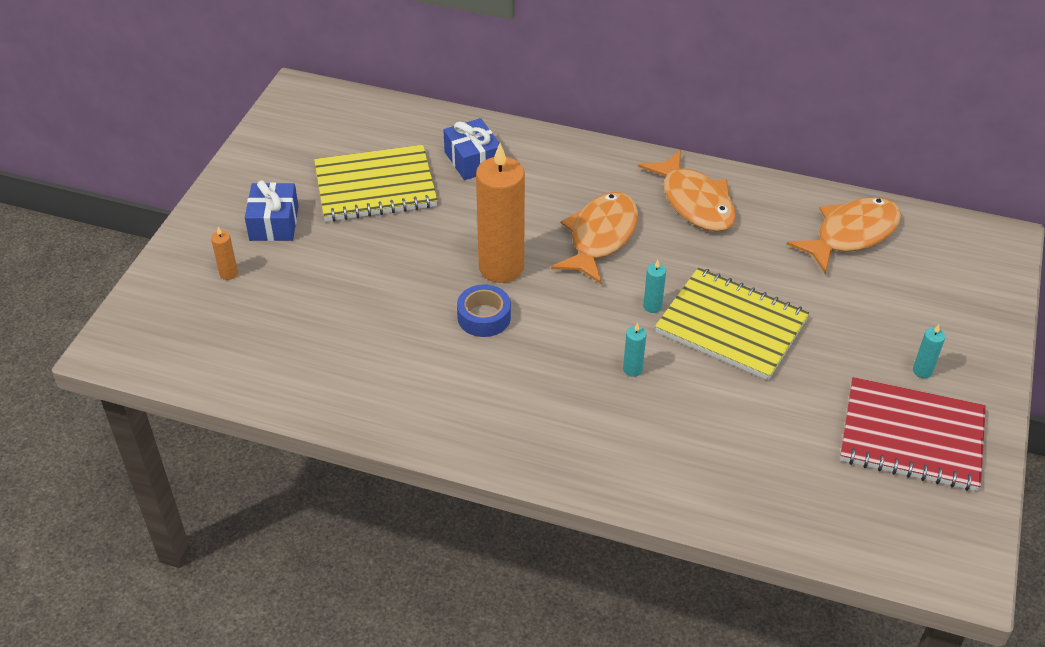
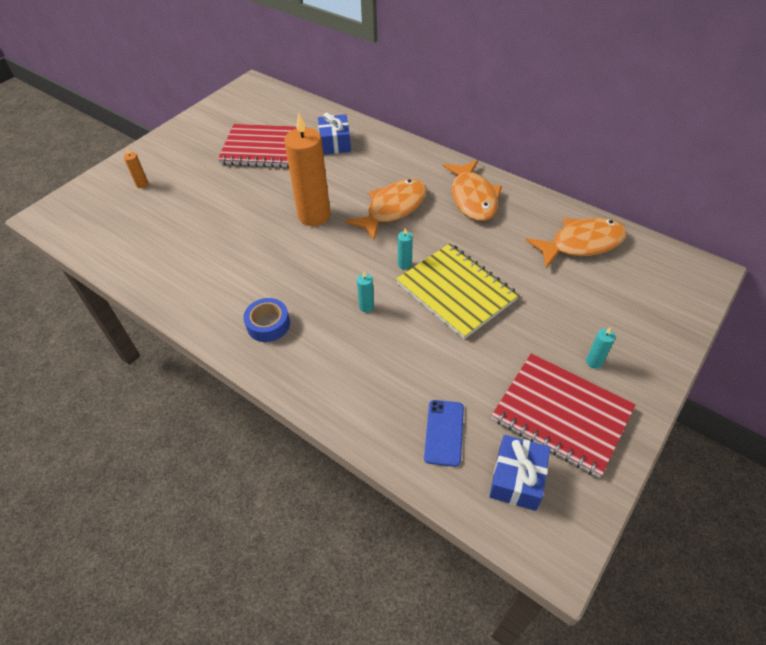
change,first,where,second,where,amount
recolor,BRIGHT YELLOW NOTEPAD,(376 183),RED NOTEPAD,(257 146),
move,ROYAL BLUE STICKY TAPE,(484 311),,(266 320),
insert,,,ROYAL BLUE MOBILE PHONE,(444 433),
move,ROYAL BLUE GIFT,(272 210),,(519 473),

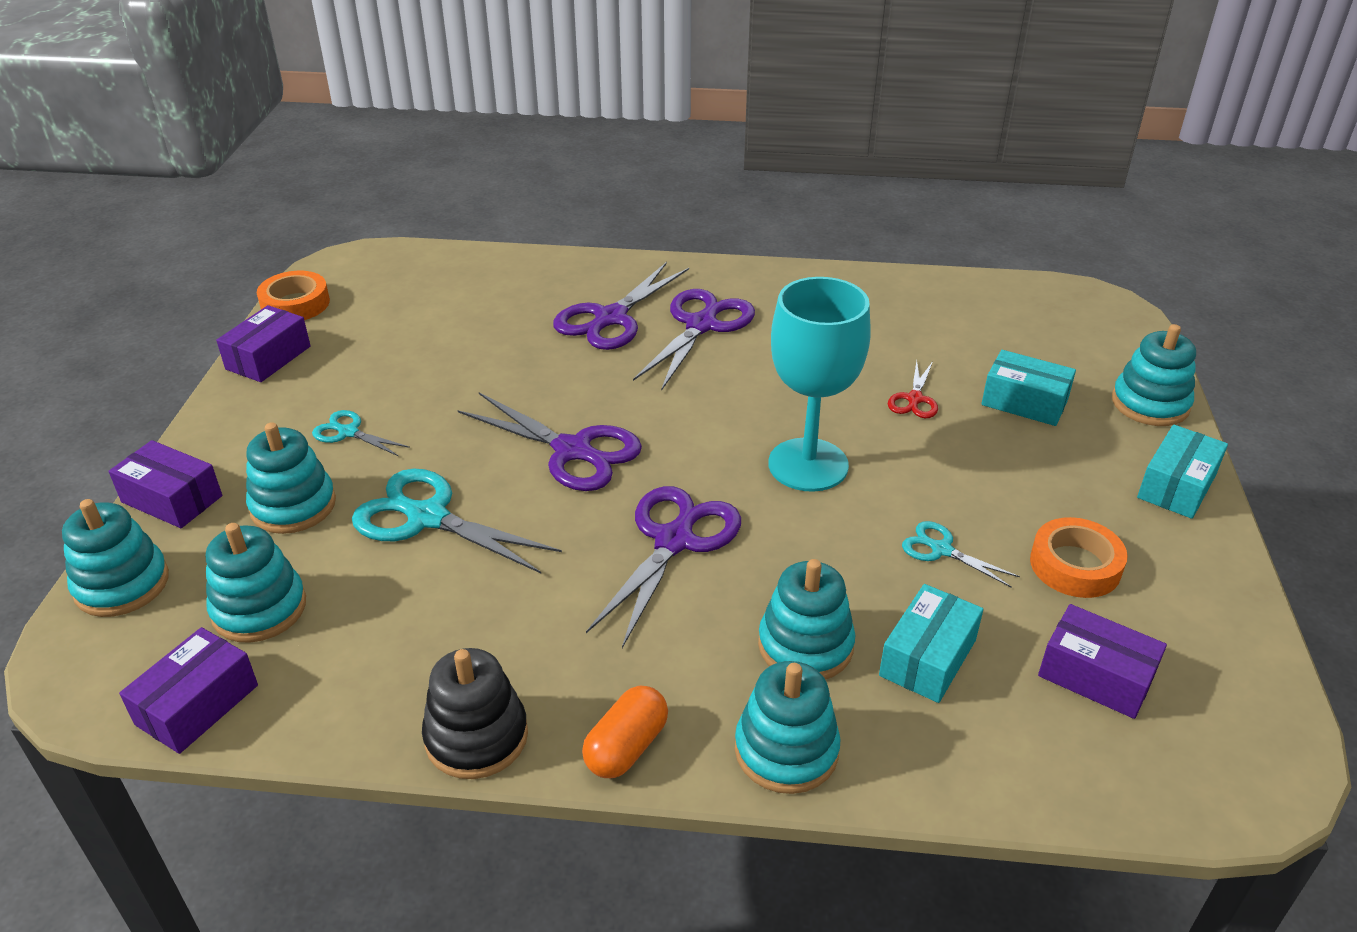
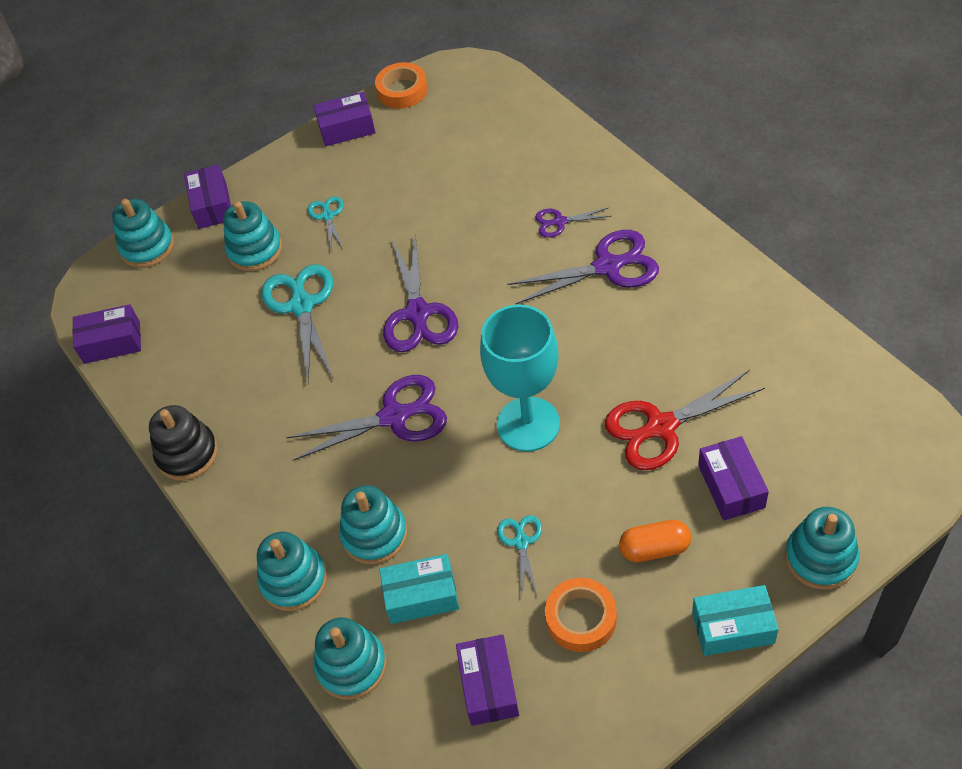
change,first,where,second,where,amount
move,TEAL RING STACKER,(256 583),,(350 659),
resize,PURPLE SCISSORS,(621 306),,(573 222),x0.52
resize,RED SCISSORS,(913 389),,(685 420),x1.91
move,ORANGE PILL SHAPE,(625 731),,(655 541),
recolor,TEAL PACKAGE,(1028 388),PURPLE PACKAGE,(733 478),

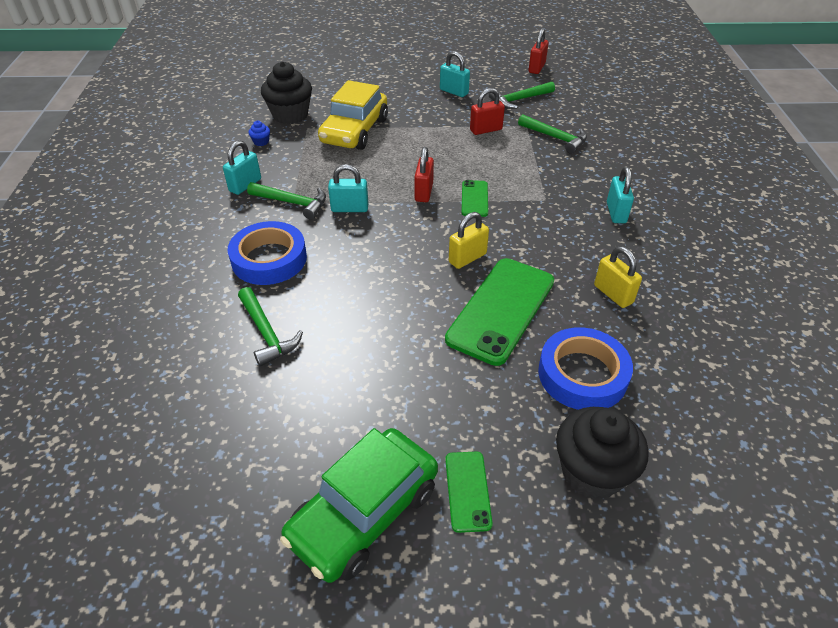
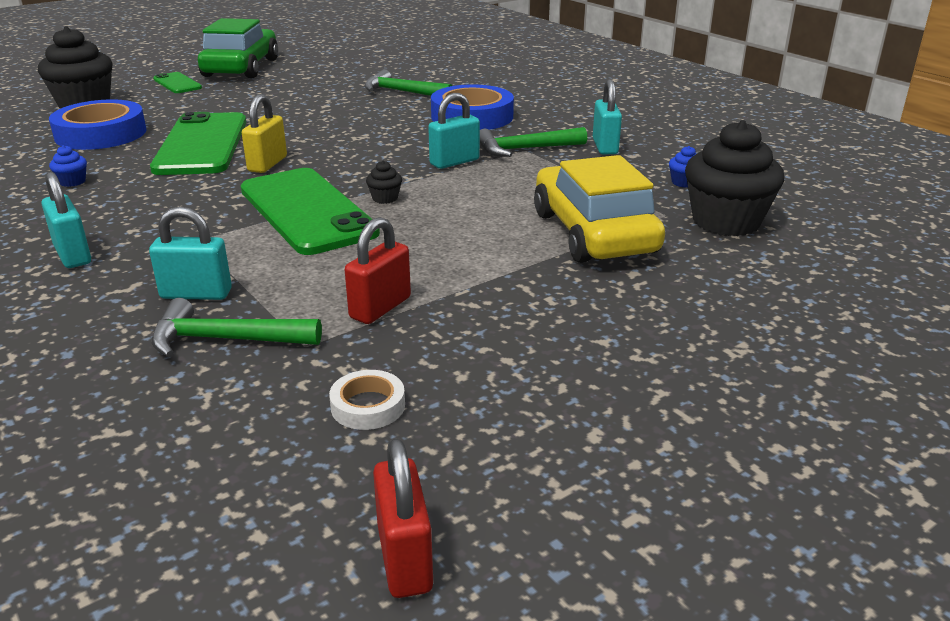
change,first,where,second,where,amount
replace,BRIGHT YELLOW PADLOCK,(618 277),ROYAL BLUE FAIRY CAKE,(68 166),
move,TEAL PADLOCK,(455 74),,(190 253),
resize,EMERALD MOBILE PHONE,(474 198),,(310 211),x2.04
replace,EMERALD HAMMER,(522 95),WHITE STICKY TAPE,(367 400),
replace,RED PADLOCK,(424 174),BLACK FAIRY CAKE,(384 182),

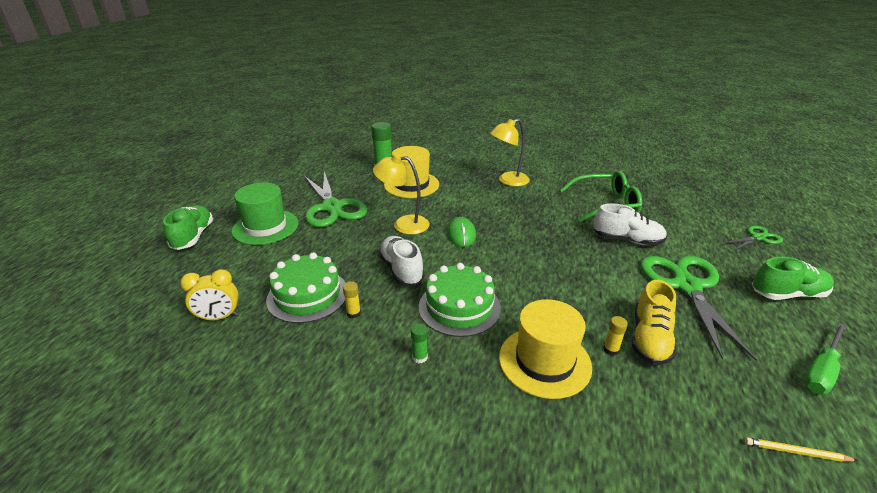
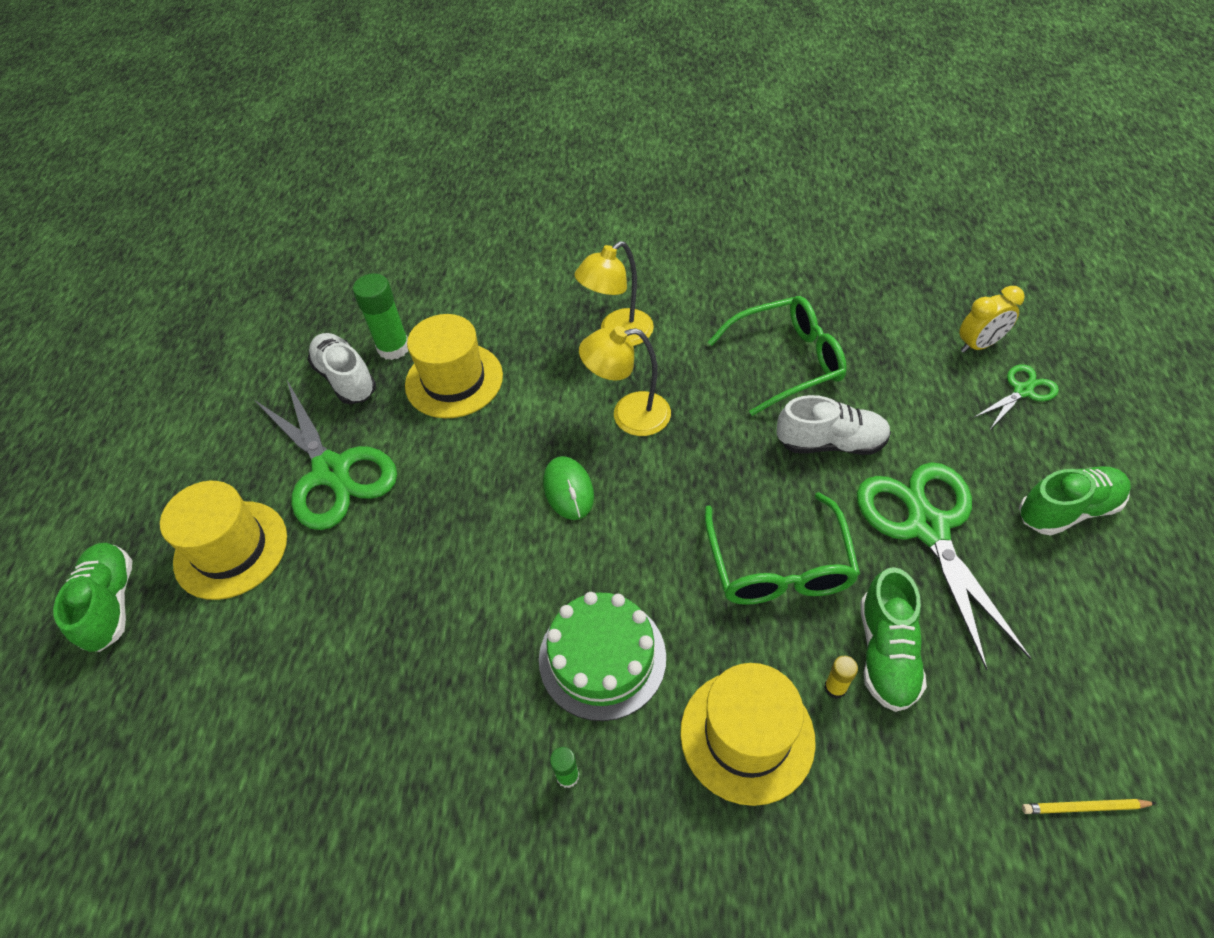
change,first,where,second,where,amount
recolor,EMERALD HAT,(265 213),BRIGHT YELLOW HAT,(223 540),
move,WHITE LACE-UP SHOE,(402 260),,(341 368),
move,BRIGHT YELLOW READING LAMP,(401 194),,(625 381),
insert,,,EMERALD SPECTACLES,(782 548),
recolor,BRIGHT YELLOW LACE-UP SHOE,(654 322),EMERALD LACE-UP SHOE,(893 639),
move,BRIGHT YELLOW ALARM CLOCK,(209 295),,(992 319),
delete,EMERALD CAKE,(306 288),,,
delete,BRIGHT YELLOW GLUE STICK,(352 300),,,
delete,EMERALD SCREWDRIVER,(825 358),,,

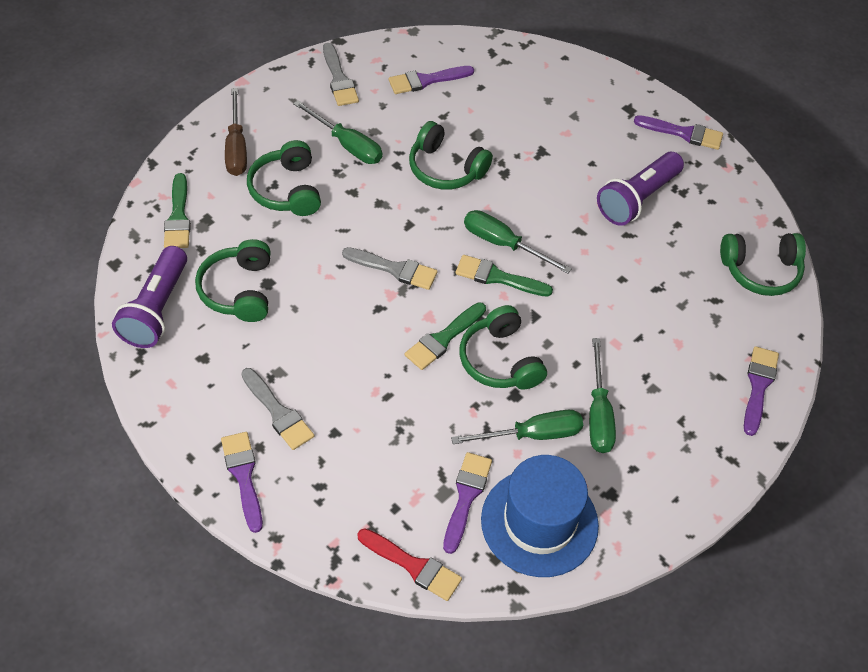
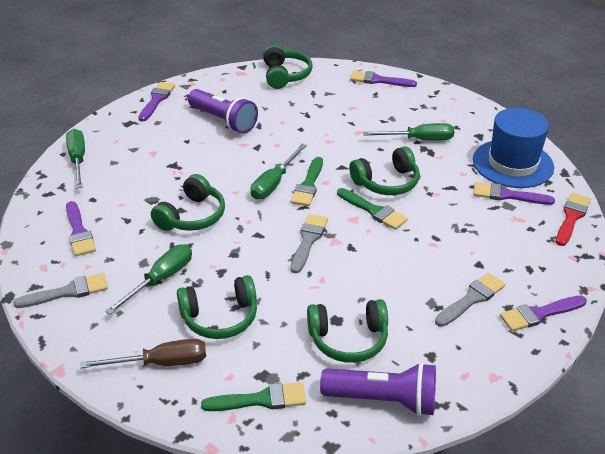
change,first,where,second,where,amount
move,EMERALD SCREWDRIVER,(517 427),,(75 158),

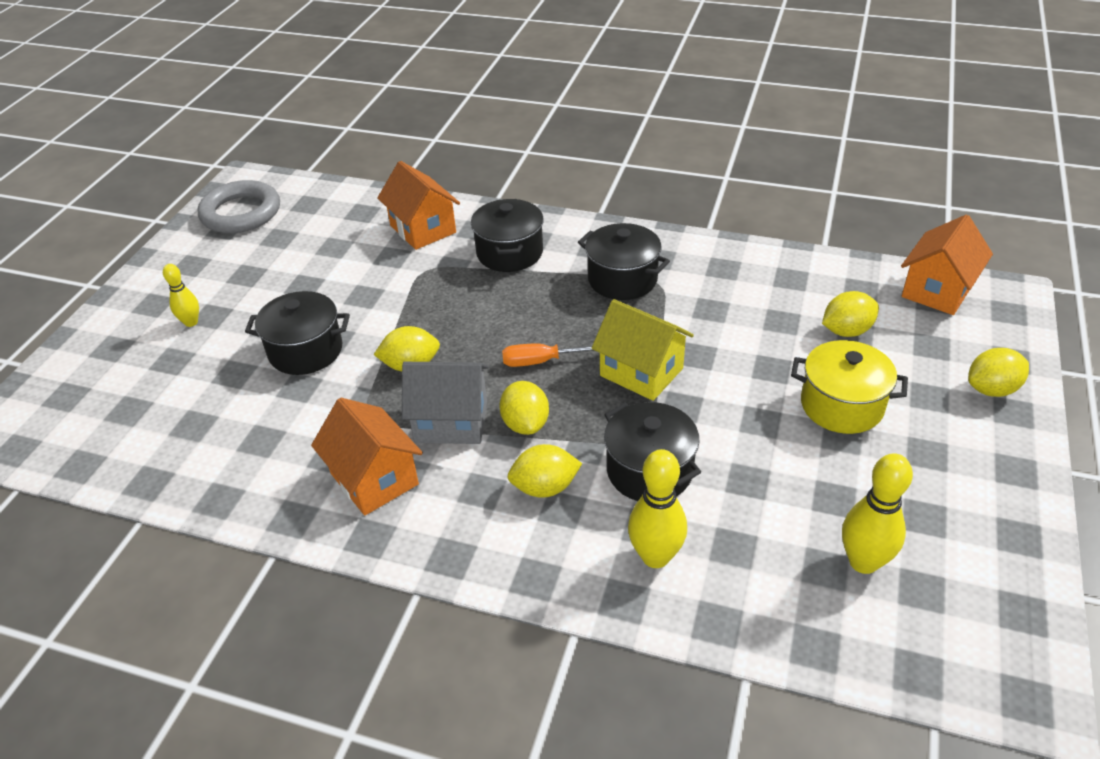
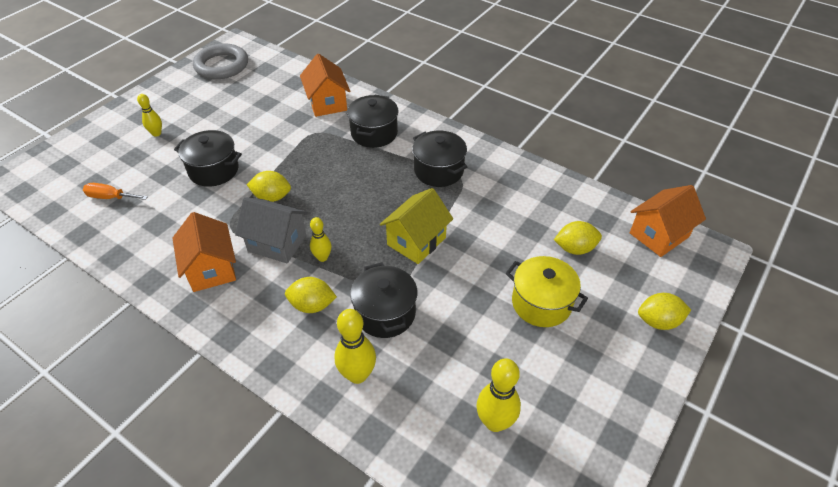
change,first,where,second,where,amount
move,ORANGE SCREWDRIVER,(548 355),,(115 191),
replace,BRIGHT YELLOW LEMON,(524 408),BRIGHT YELLOW TENPIN,(321 239),
rotate,BRIGHT YELLOW HOUSE,(643 350),,(416 226),75 degrees clockwise

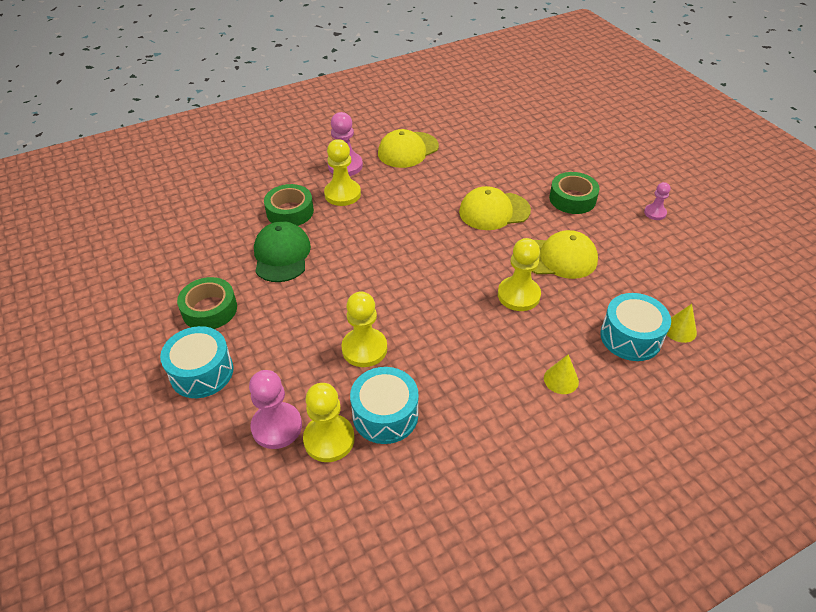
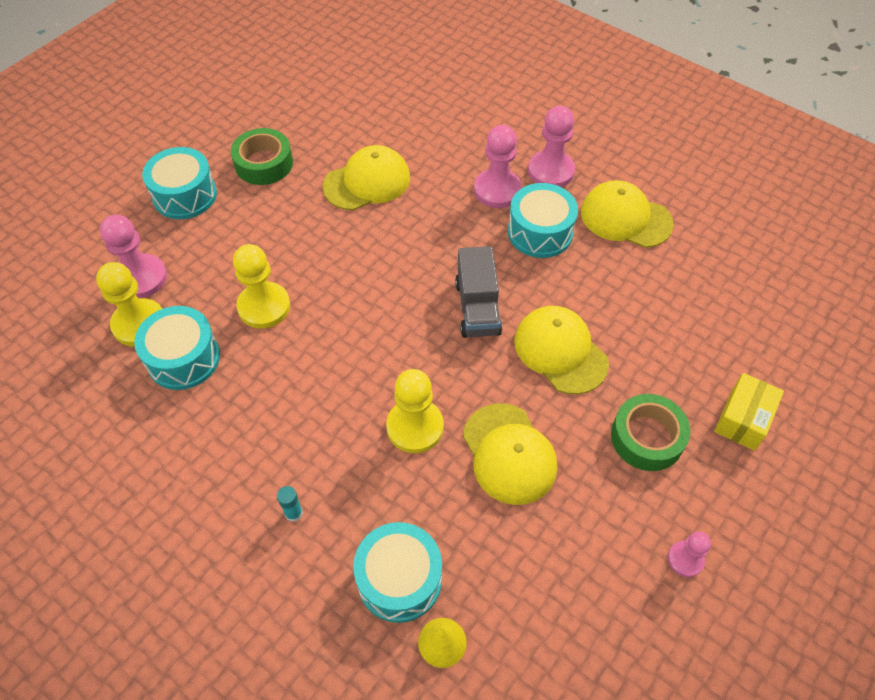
change,first,where,second,where,amount
replace,BRIGHT YELLOW CONE SHAPE,(561 374),TEAL GLUE STICK,(290 504),
recolor,EMERALD BASEBALL CAP,(282 251),BRIGHT YELLOW BASEBALL CAP,(366 177),
insert,,,GREY TOY TRUCK,(478 292),
recolor,BRIGHT YELLOW PAWN,(342 172),ROSY PAWN,(498 166),
insert,,,TEAL DRUM,(543 220),
insert,,,BRIGHT YELLOW PACKAGE,(749 412),
delete,EMERALD STICKY TAPE,(289 205),,,

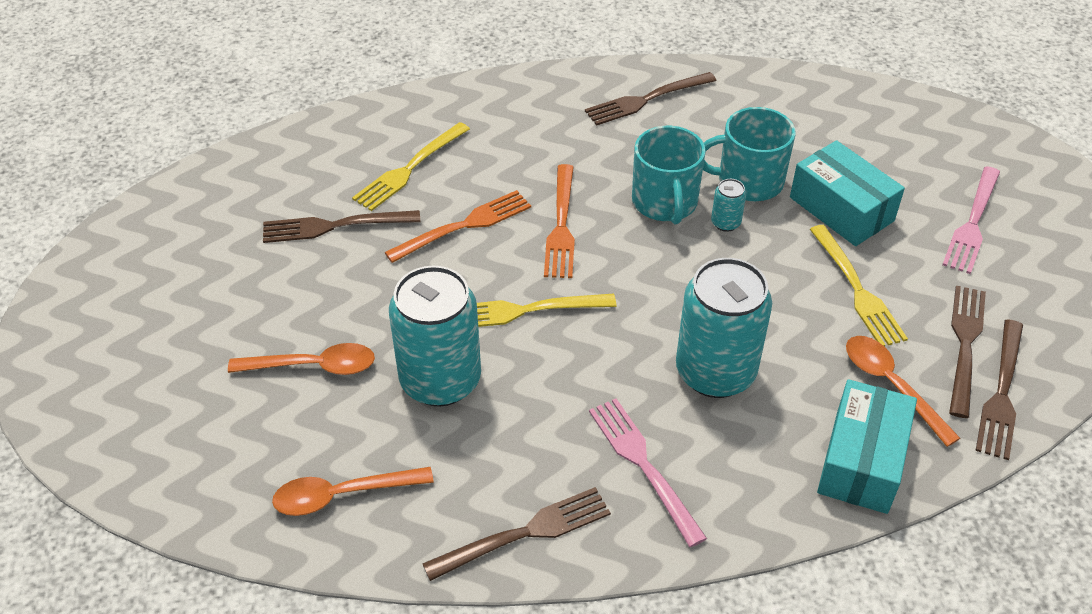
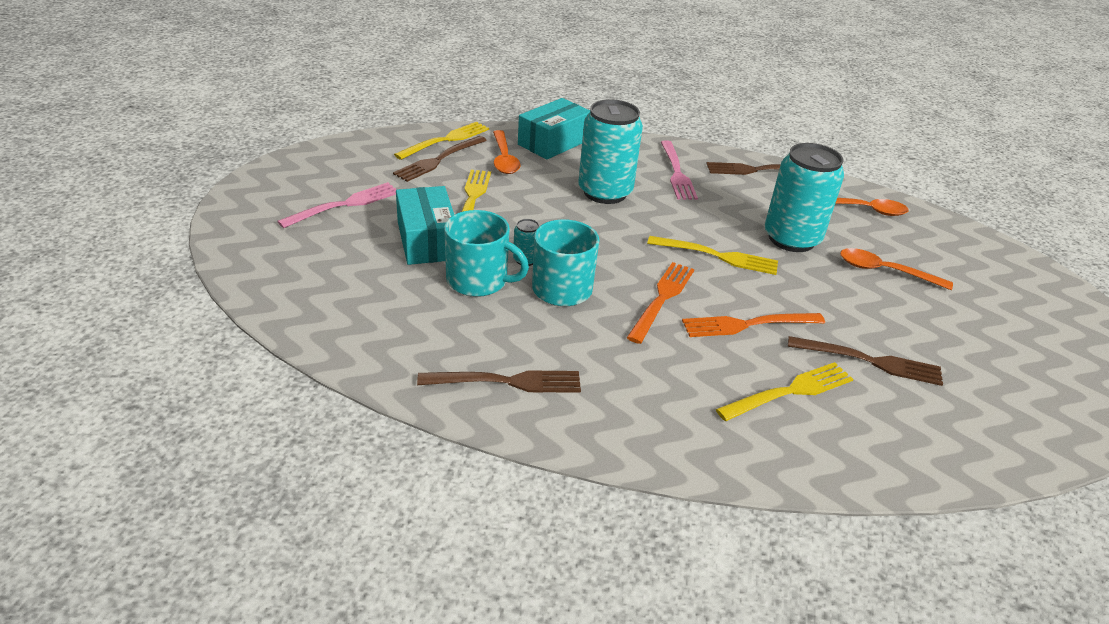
change,first,where,second,where,amount
recolor,RUSSET DINNER FORK,(999 389),BRIGHT YELLOW DINNER FORK,(441 141),

